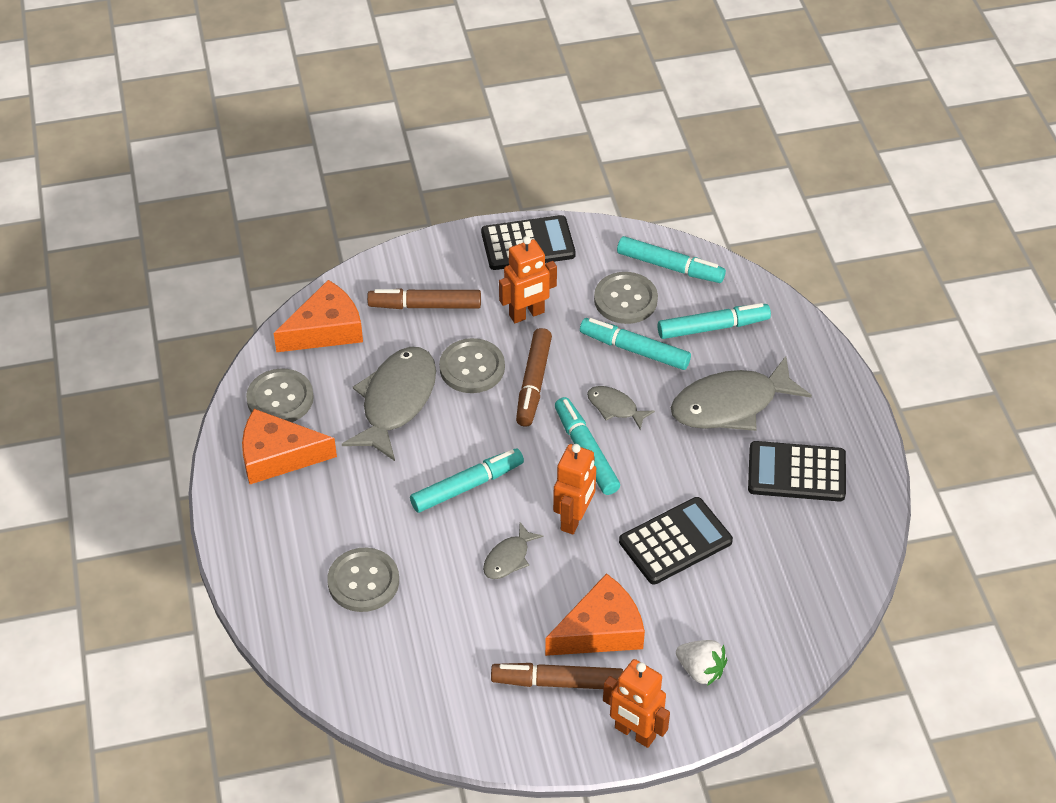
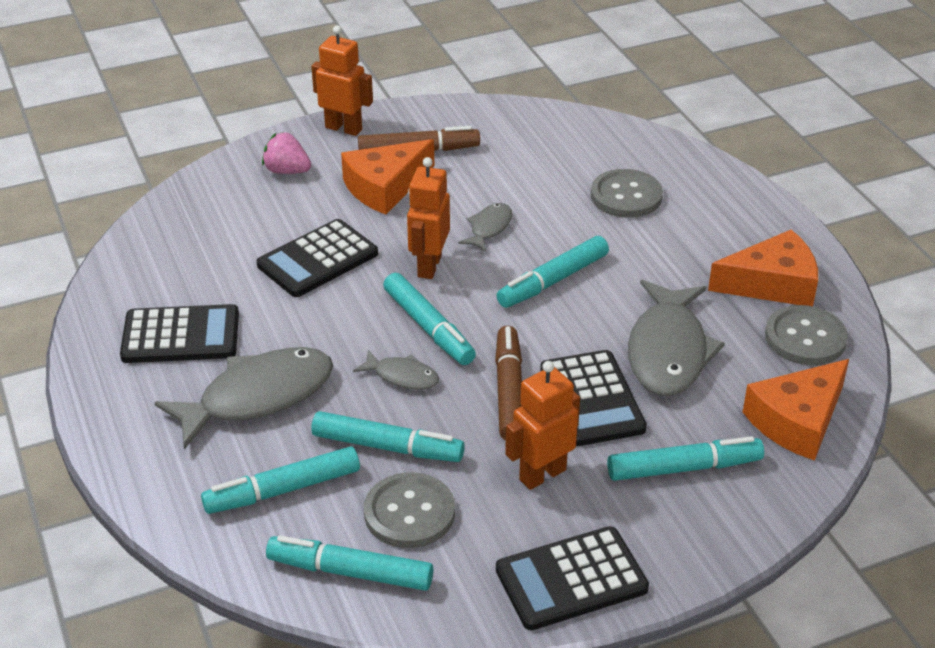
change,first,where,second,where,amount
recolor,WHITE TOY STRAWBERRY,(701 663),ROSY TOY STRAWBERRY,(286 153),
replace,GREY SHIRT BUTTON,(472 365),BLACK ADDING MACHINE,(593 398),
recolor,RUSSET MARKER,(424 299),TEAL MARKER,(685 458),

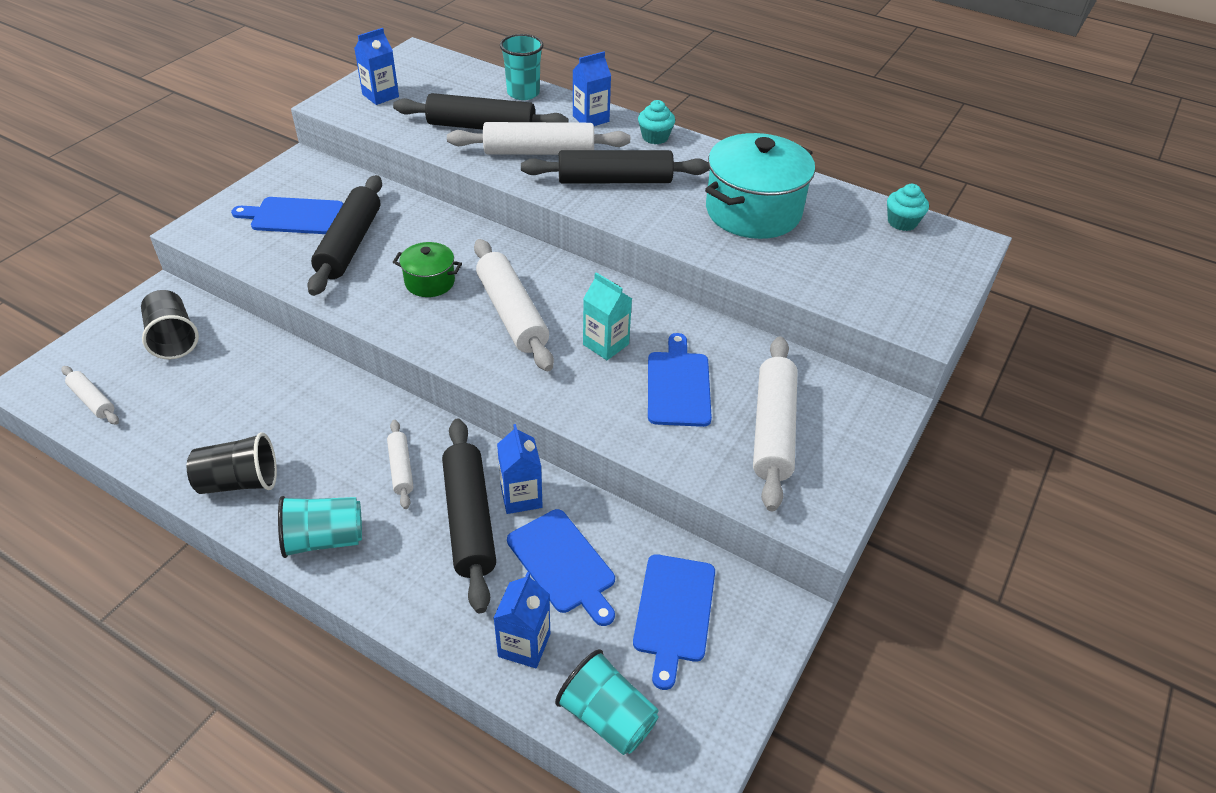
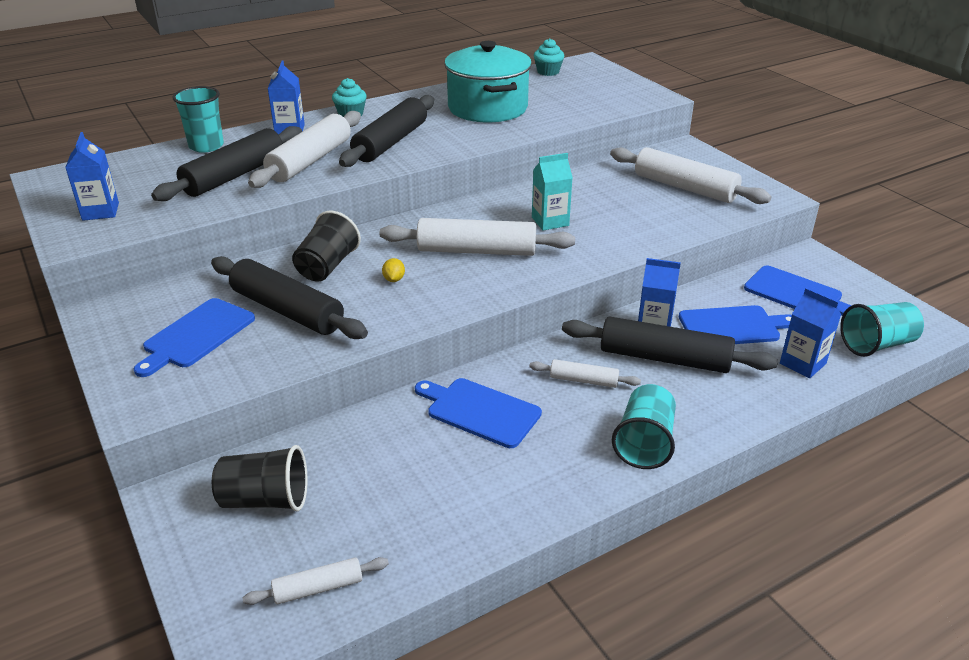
change,first,where,second,where,amount
move,BLACK TUMBLER,(232 463),,(326 246),
replace,EMERALD STOCKPOT,(427 269),BRIGHT YELLOW LEMON,(393 270),
move,ROYAL BLUE CUTTING BOARD,(680 380),,(478 413),

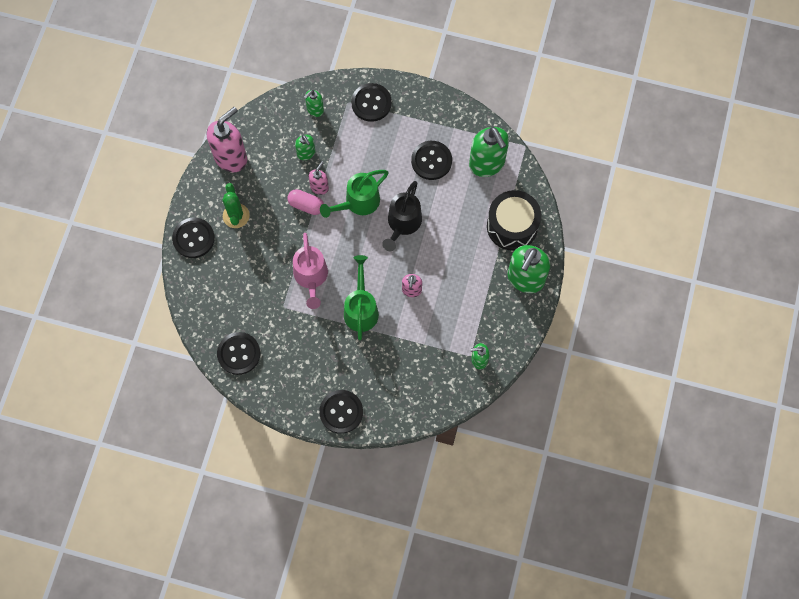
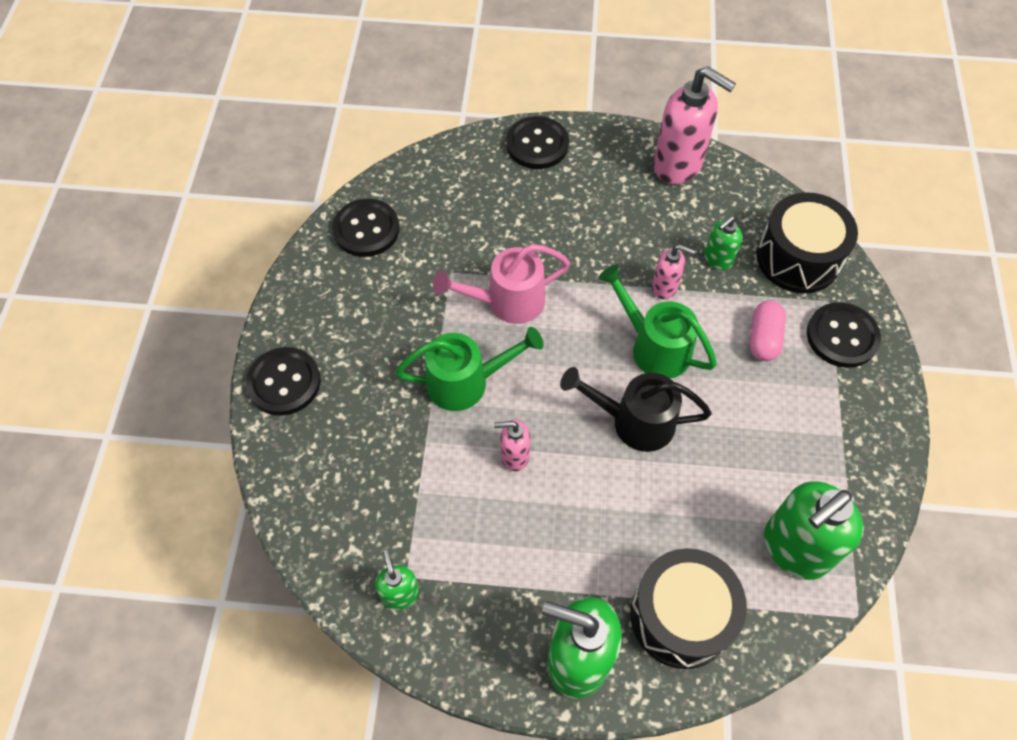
change,first,where,second,where,amount
move,ROSY PILL SHAPE,(305 202),,(768 330),
replace,EMERALD PUMP BOTTLE,(314 103),BLACK DRUM,(807 242),
delete,EMERALD SAGUARO CACTUS,(236 205),,,
delete,BLACK SHIRT BUTTON,(431 160),,,

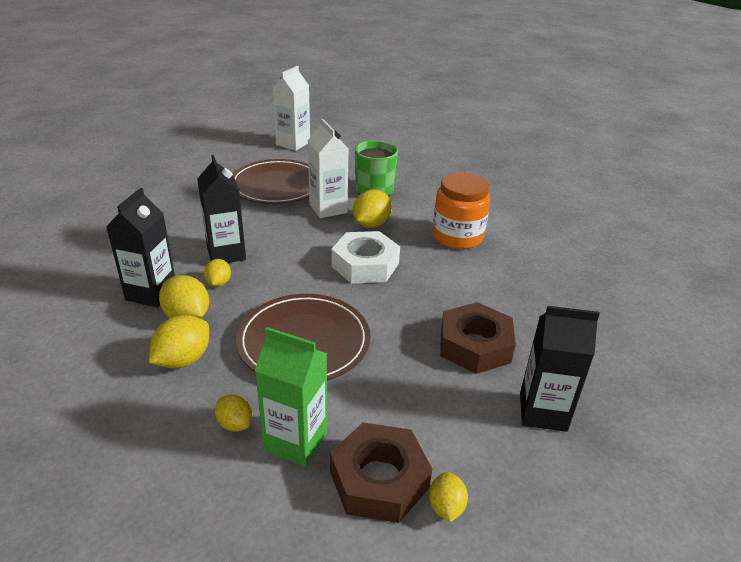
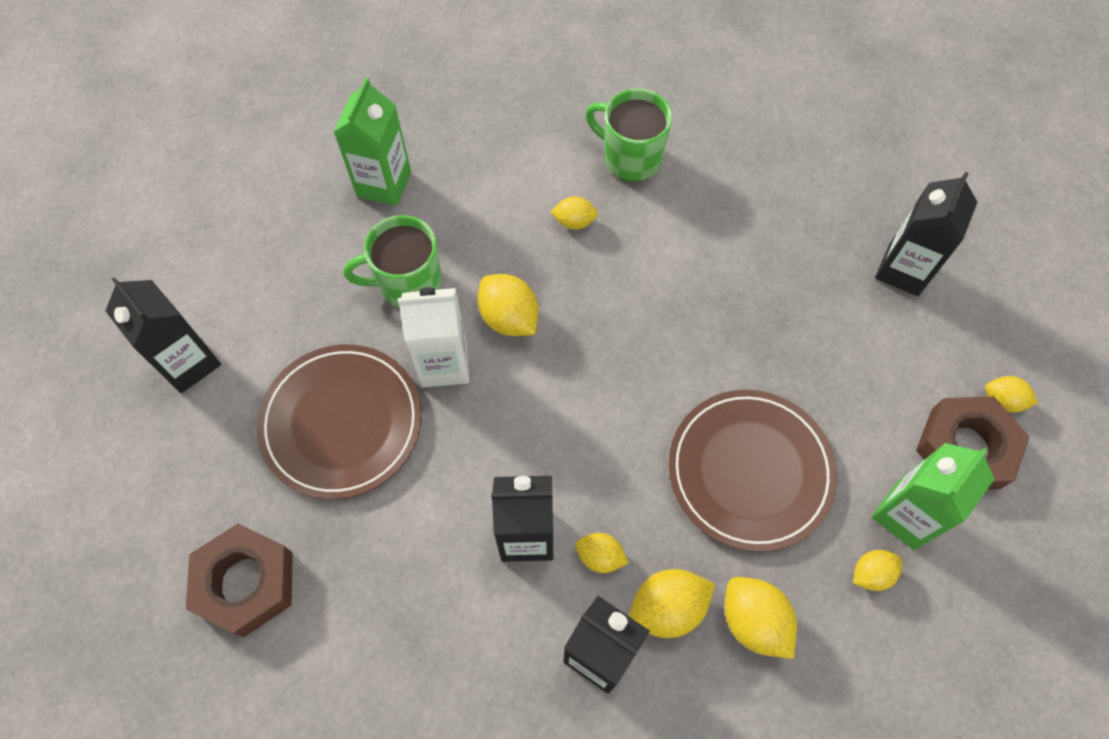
change,first,where,second,where,amount
recolor,WHITE MILK CARTON,(291 108),BLACK MILK CARTON,(163 335),
move,RUSSET NUT,(478 338),,(239 580),
insert,,,EMERALD MILK CARTON,(372 142),
replace,ORANGE JAR,(461 210),BRIGHT YELLOW LEMON,(574 213),
insert,,,EMERALD MUG,(629 135),
delete,WHITE NUT,(365 257),,,

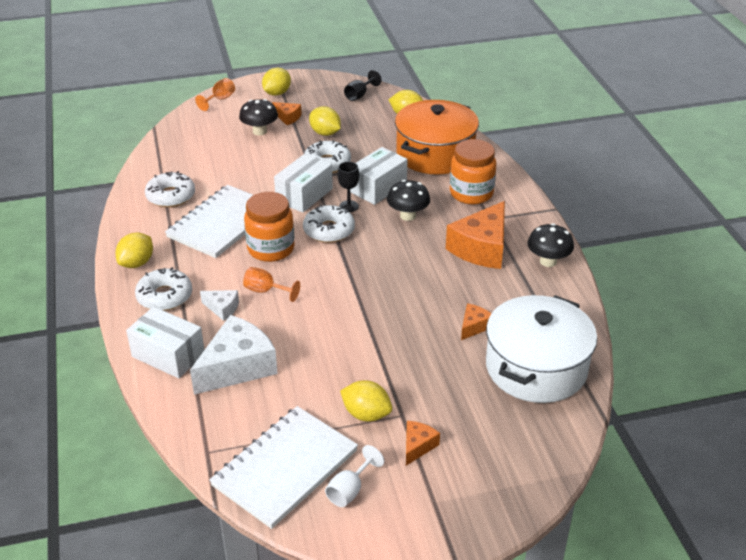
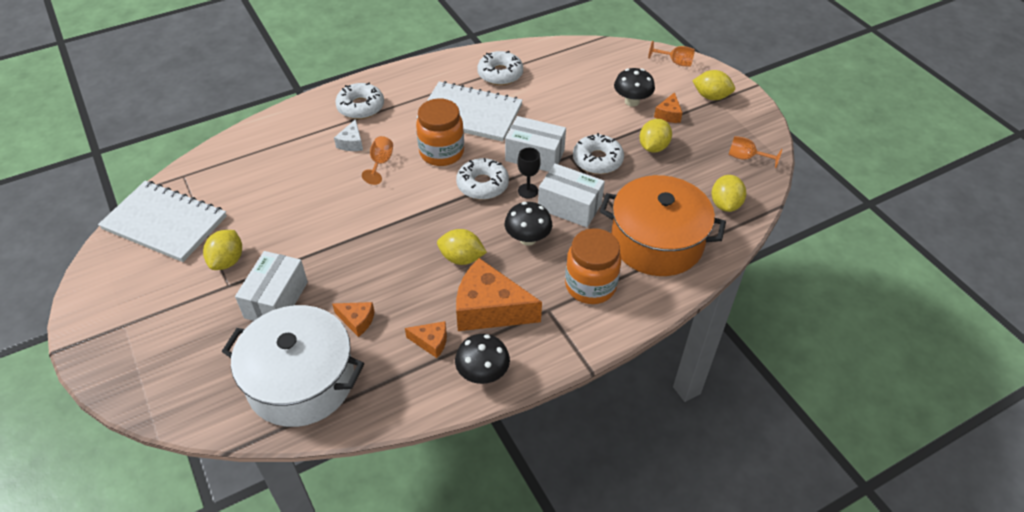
change,first,where,second,where,amount
move,WHITE PACKAGE,(165 342),,(271 286),
move,ORANGE PIECE OF CHEESE,(423 443),,(426 339),
move,BRIGHT YELLOW LEMON,(134 250),,(462 247),
recolor,BLACK GOBLET,(363 85),ORANGE GOBLET,(755 152),
delete,WHITE PIECE OF CHEESE,(234 355),,,
delete,WHITE GOBLET,(354 476),,,

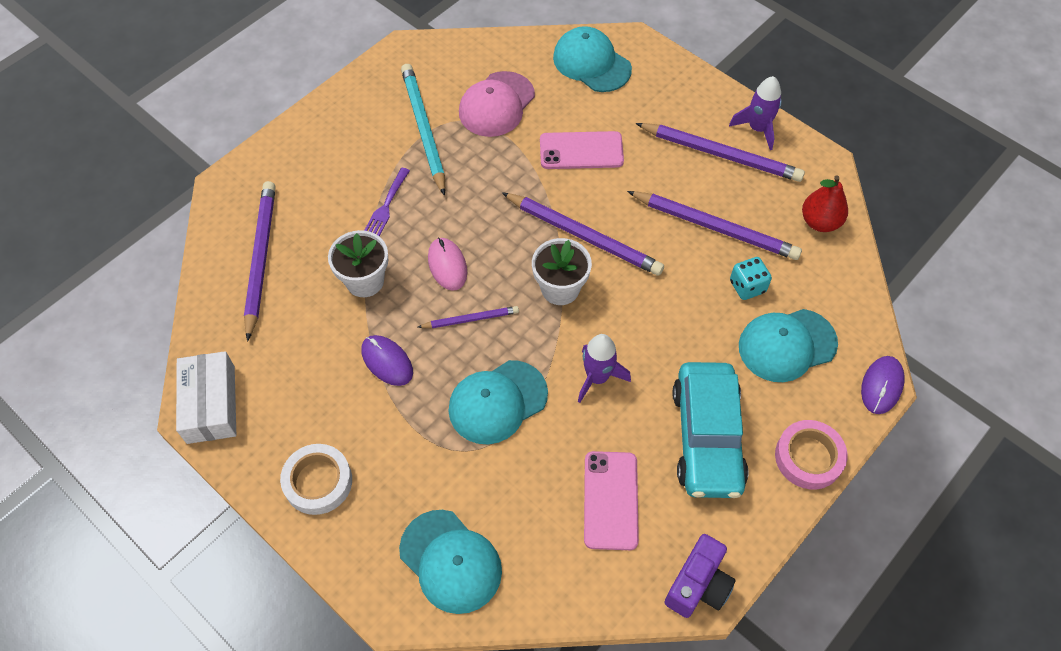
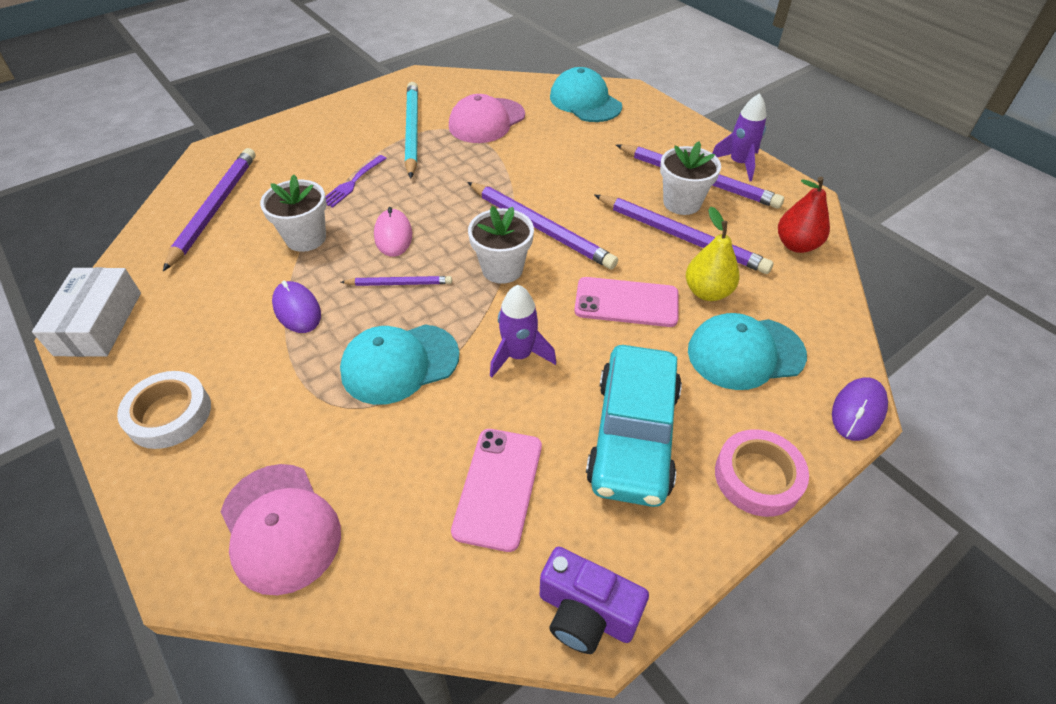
change,first,where,second,where,amount
recolor,TEAL BASEBALL CAP,(450 562),ROSY BASEBALL CAP,(281 529),
rotate,PURPLE CAMERA,(700 576),,(594 600),75 degrees clockwise
move,ROSY MOBILE PHONE,(582 150),,(626 302),
insert,,,WHITE FLOWER POT,(690 178),
replace,TEAL DICE,(751 278),BRIGHT YELLOW PEAR FRUIT,(713 254),

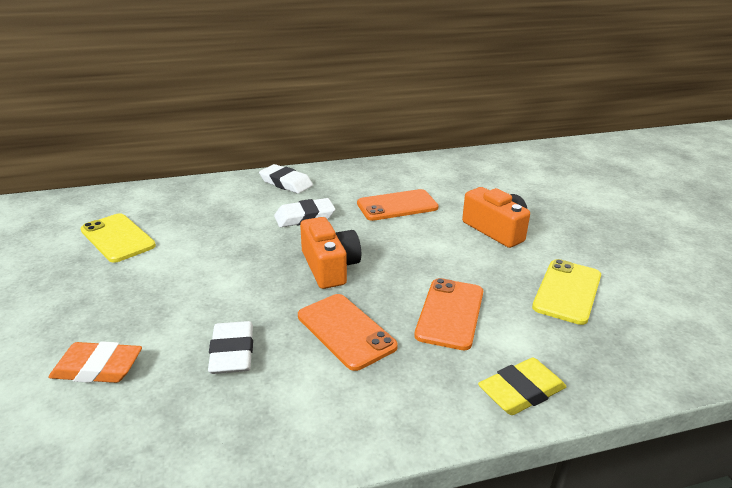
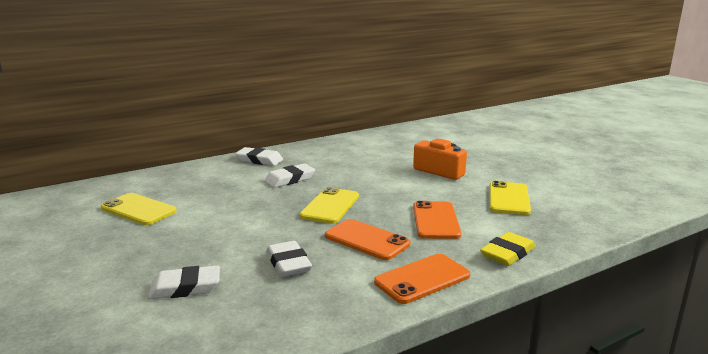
change,first,where,second,where,amount
recolor,ORANGE PENCIL ERASER,(95 362),WHITE PENCIL ERASER,(184 282),
replace,ORANGE CAMERA,(330 253),BRIGHT YELLOW MOBILE PHONE,(329 205),
move,ORANGE MOBILE PHONE,(398 205),,(422 279),

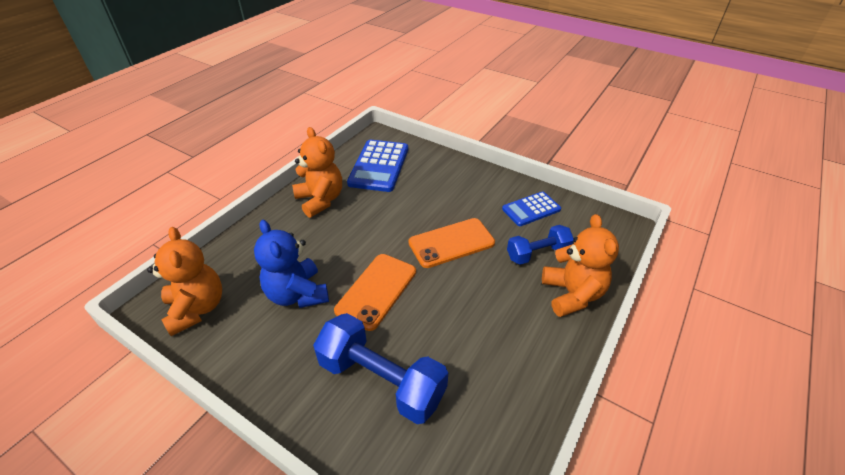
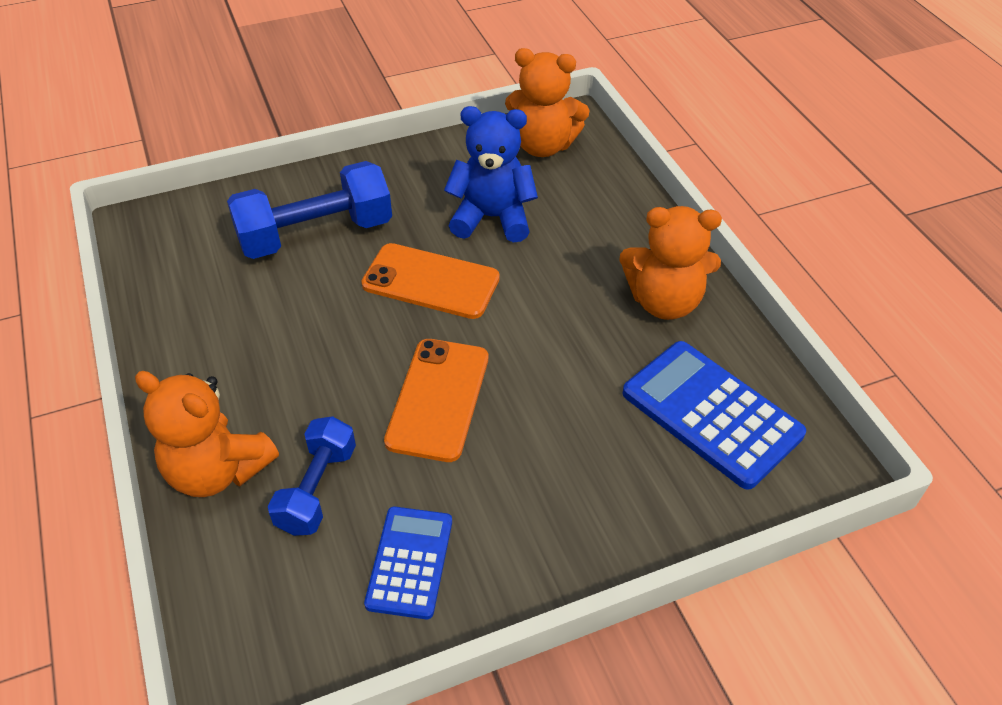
change,first,where,second,where,amount
rotate,ORANGE MOBILE PHONE,(375 292),,(430 281),45 degrees counterclockwise

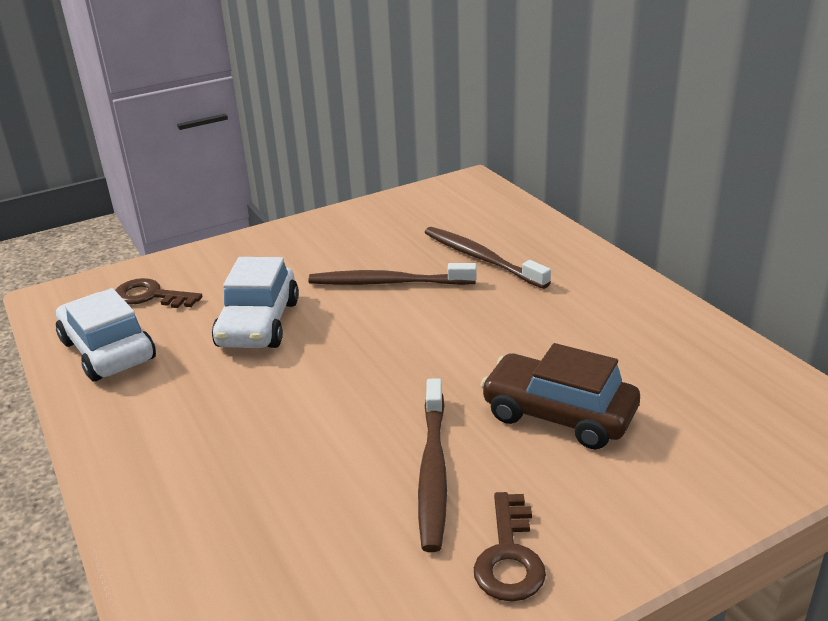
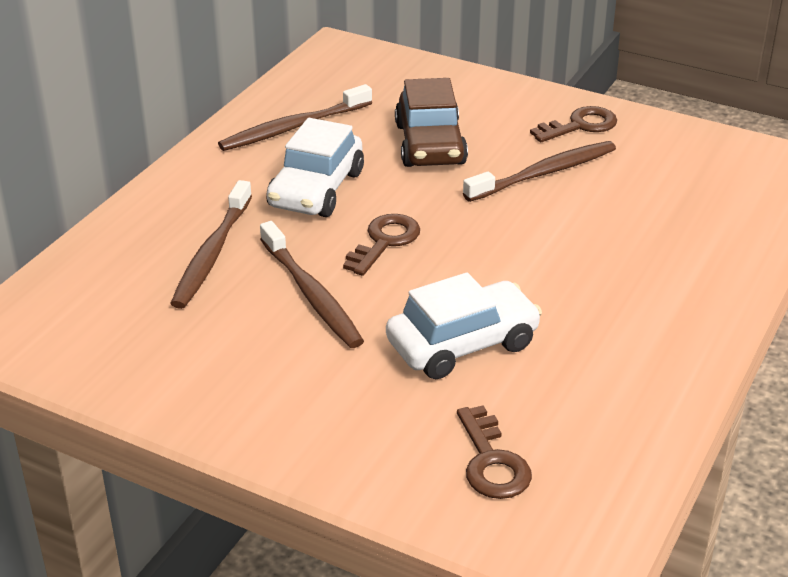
change,first,where,second,where,amount
insert,,,RUSSET TOOTHBRUSH,(295 117),
move,WHITE CAR,(106 334),,(315 167),
insert,,,RUSSET LATCHKEY,(381 245),

